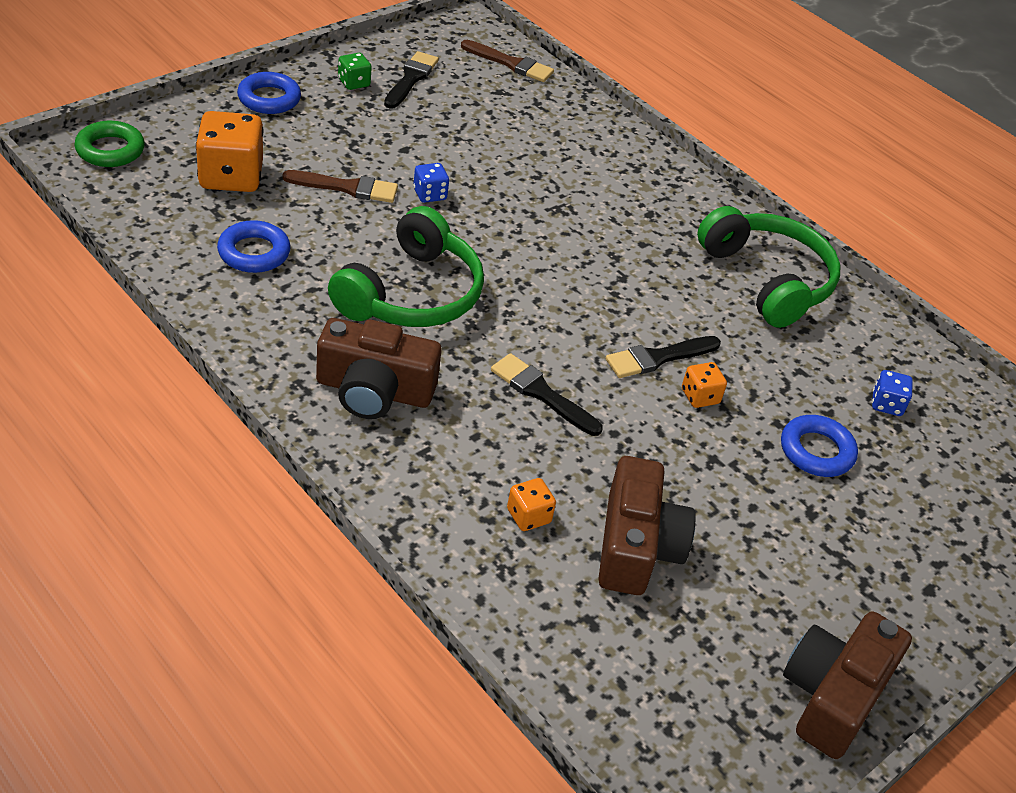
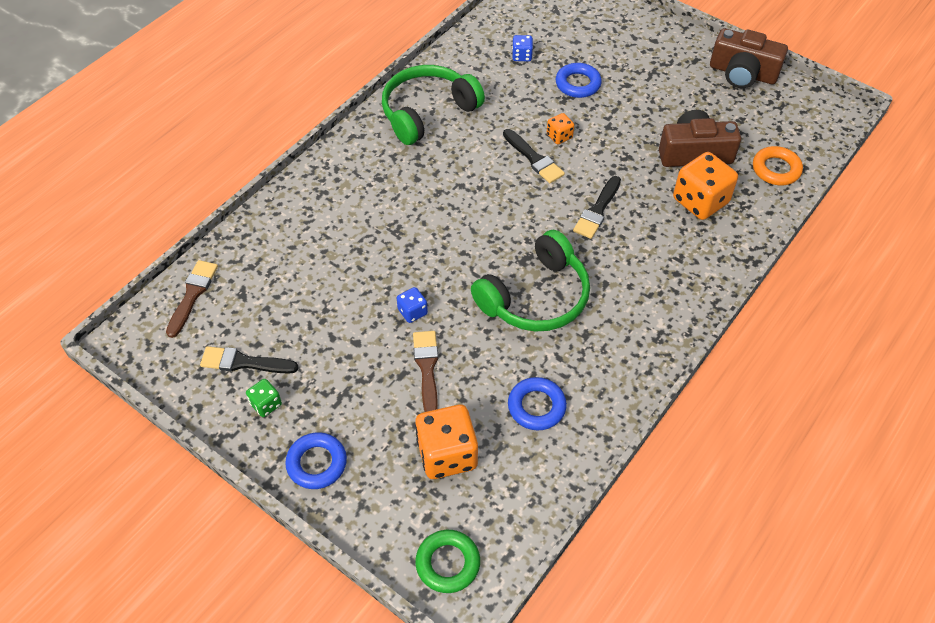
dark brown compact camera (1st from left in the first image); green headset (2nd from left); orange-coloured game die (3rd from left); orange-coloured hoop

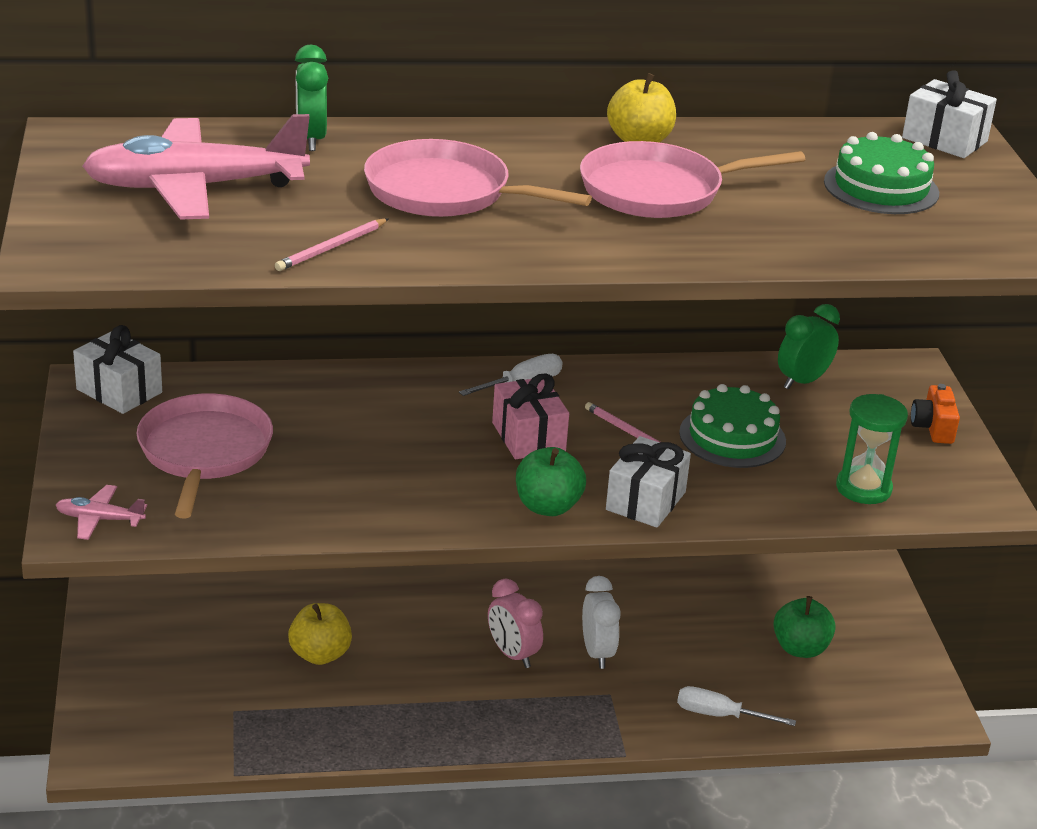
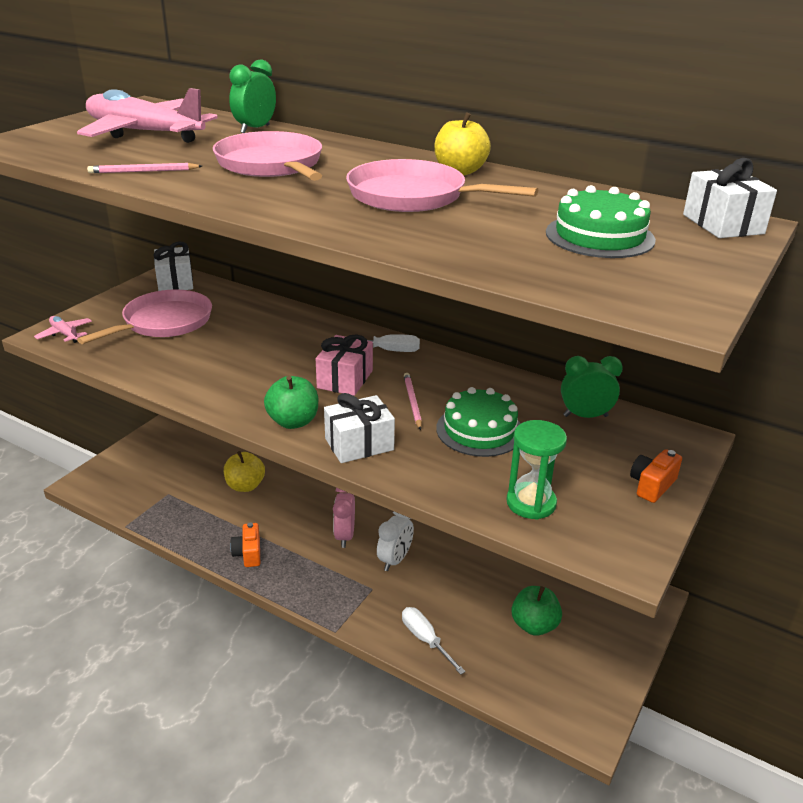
orange-coloured compact camera (1st from left)

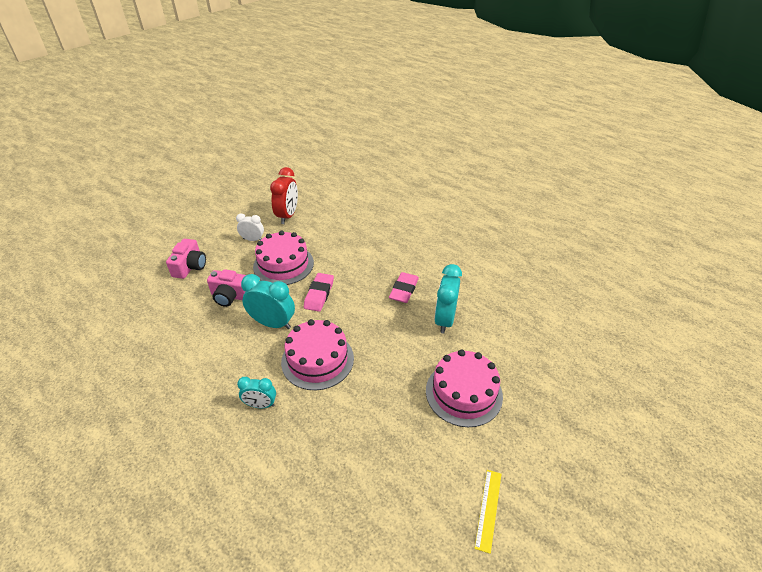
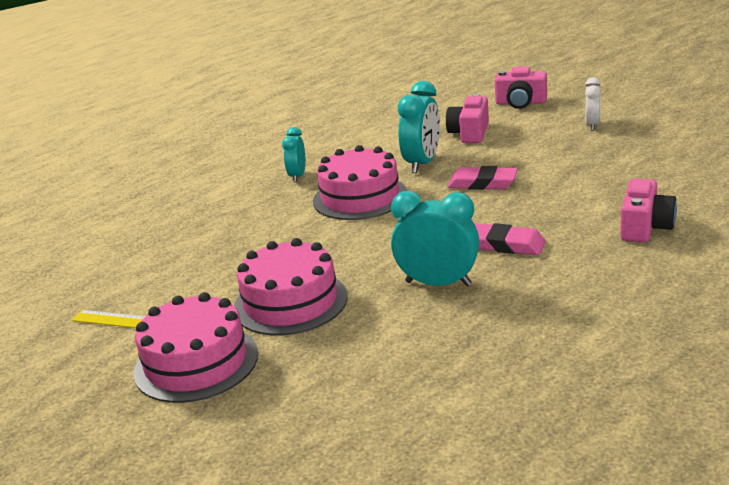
rosy layer cake (1st from left); red alarm clock; rosy compact camera (3rd from left)

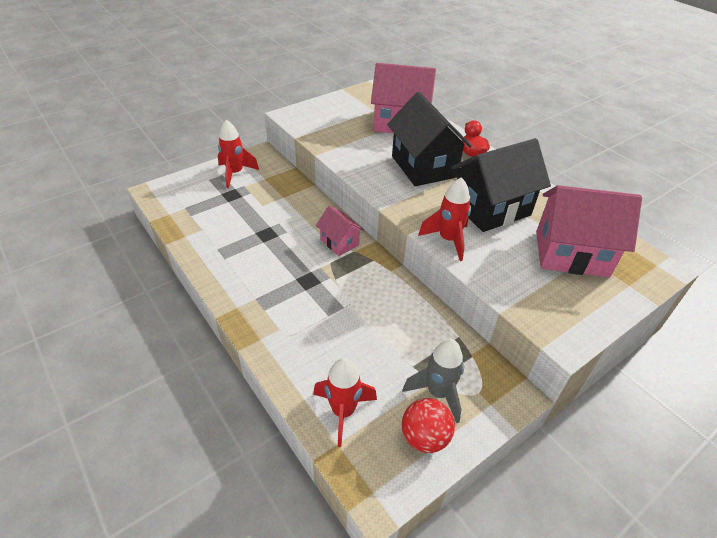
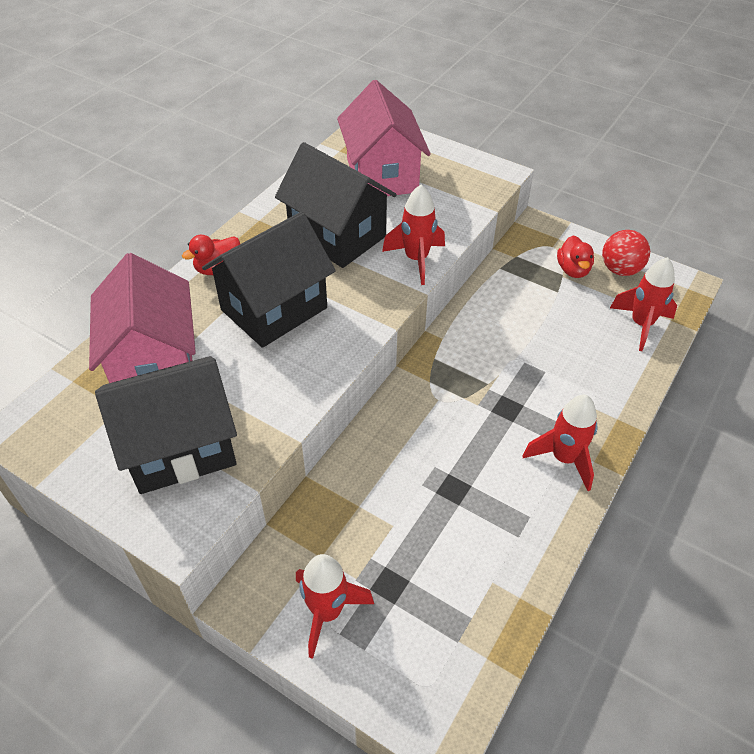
rosy cottage (1st from left in the first image); red duck (2nd from left); black cottage (1st from left); red spaceship (3rd from left)

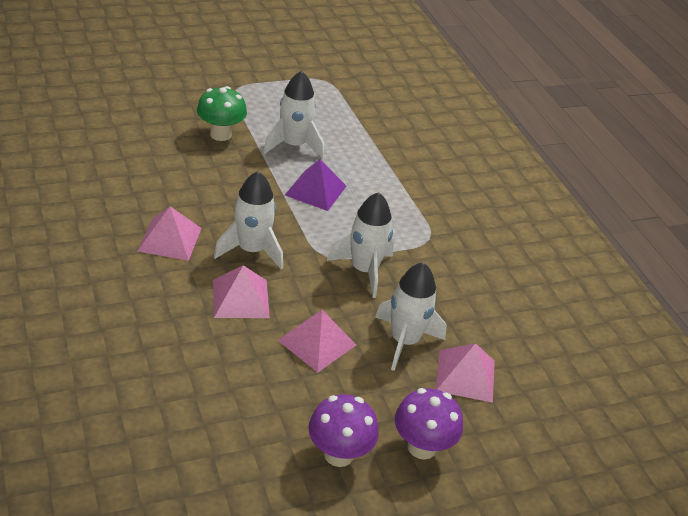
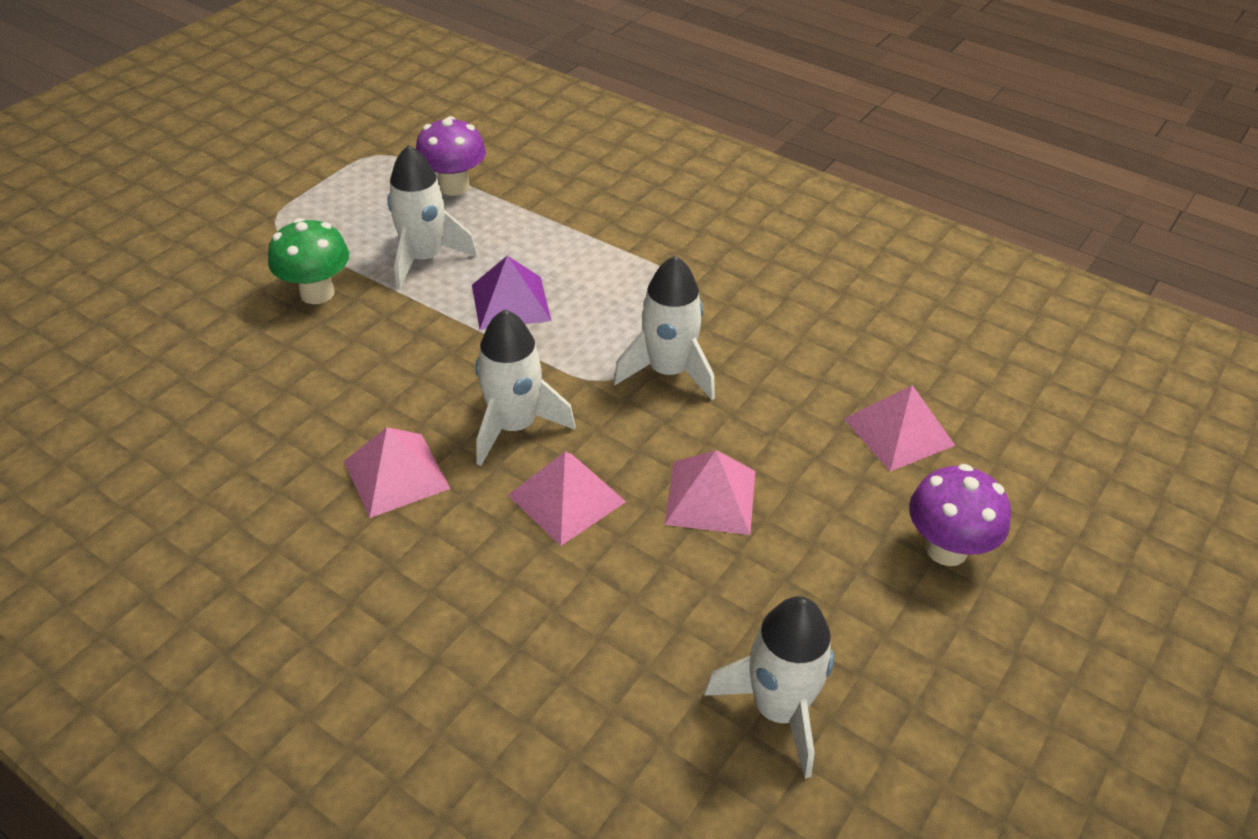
purple fungus (1st from left); pure white spaceship (4th from left)

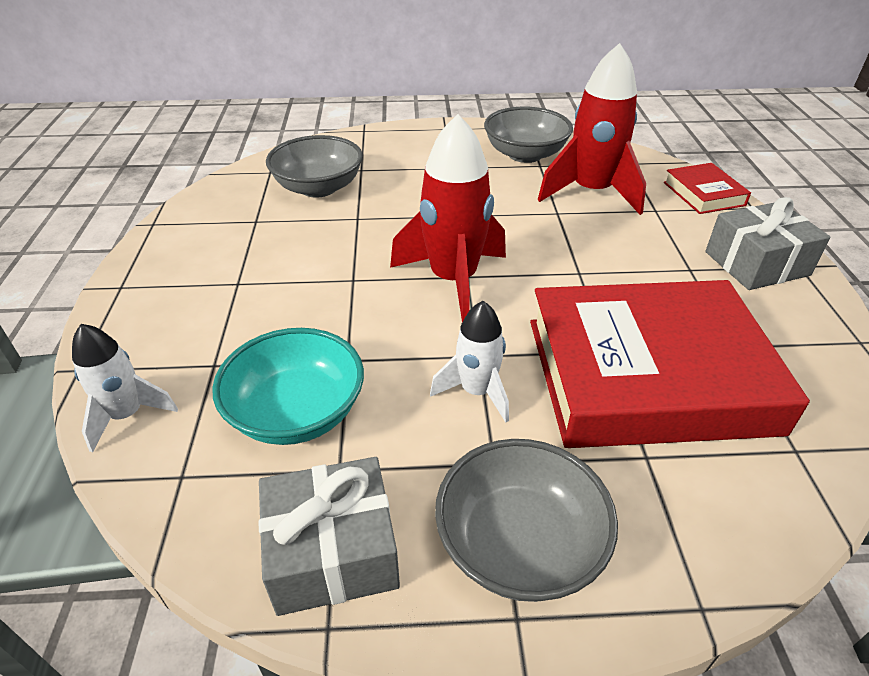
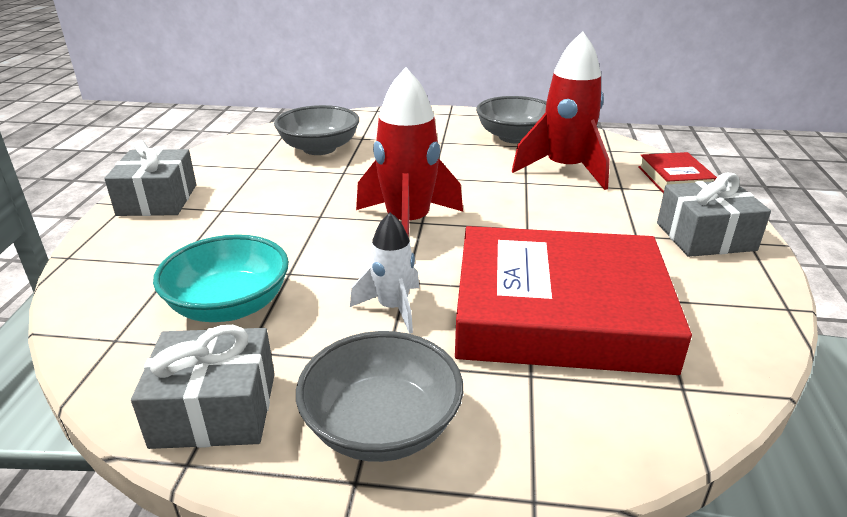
pure white spaceship (1st from left in the first image); gray gift (1st from left)

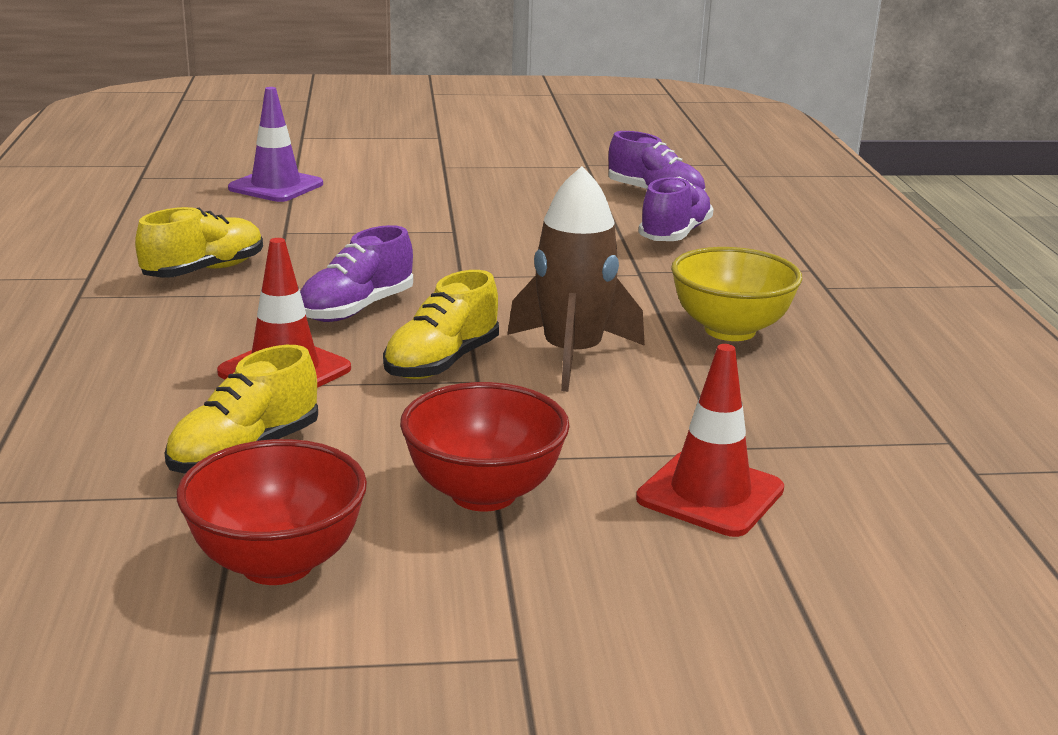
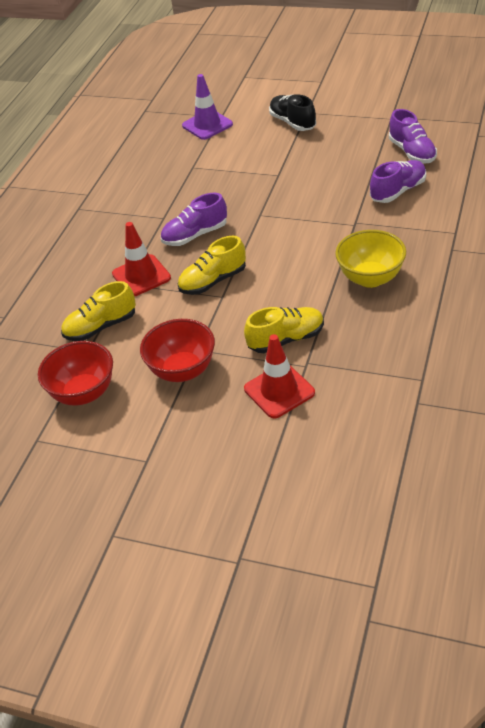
bright yellow sneaker (3rd from left); dark brown spaceship; black sneaker

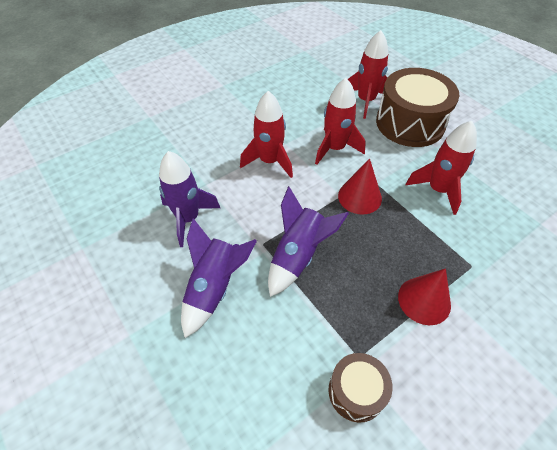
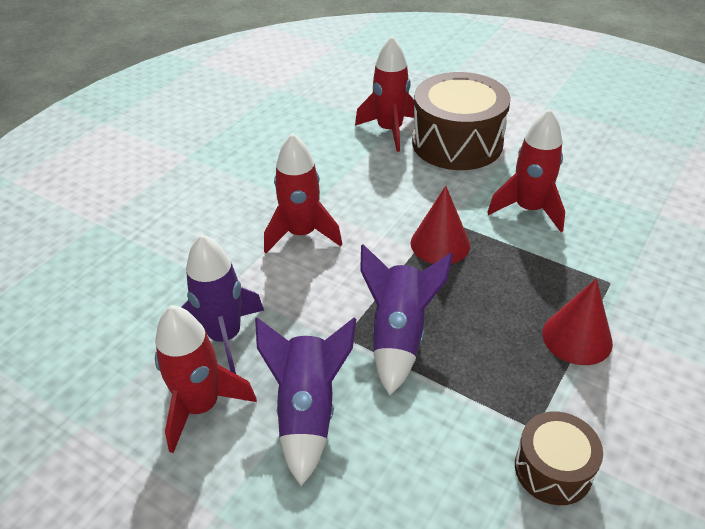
red spaceship (1st from left)

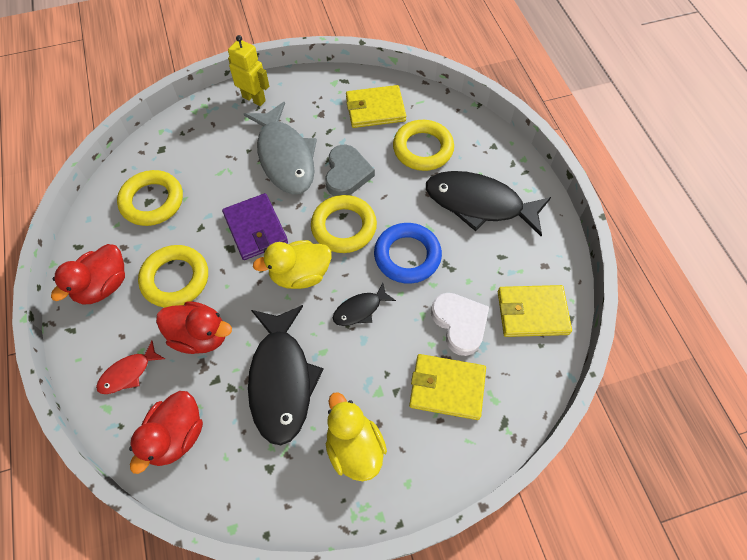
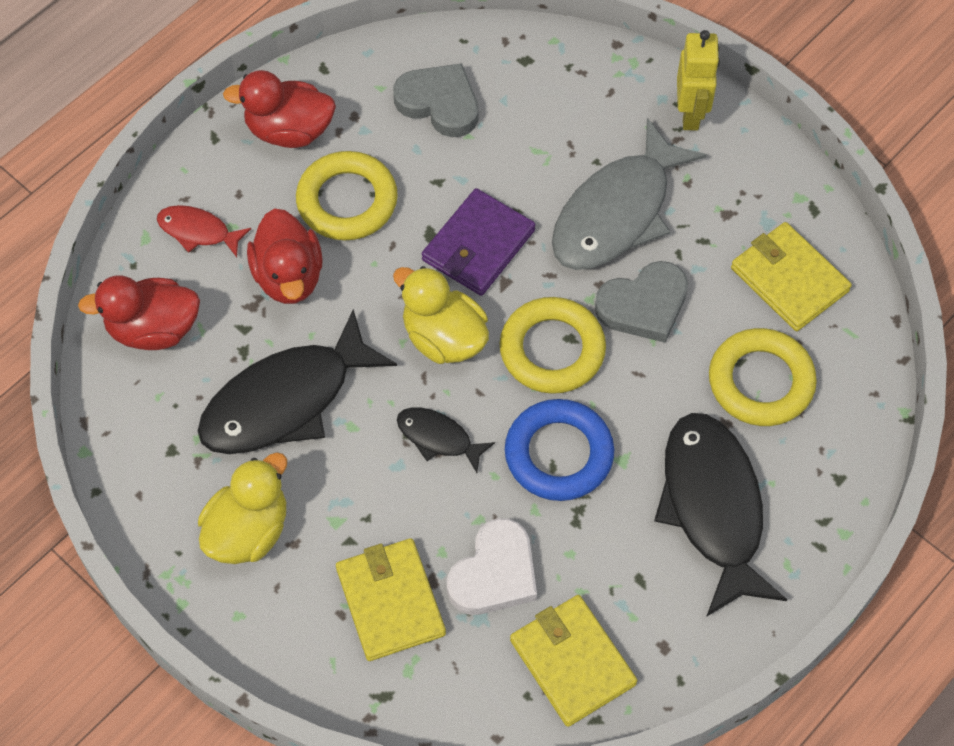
gray heart (1st from left)

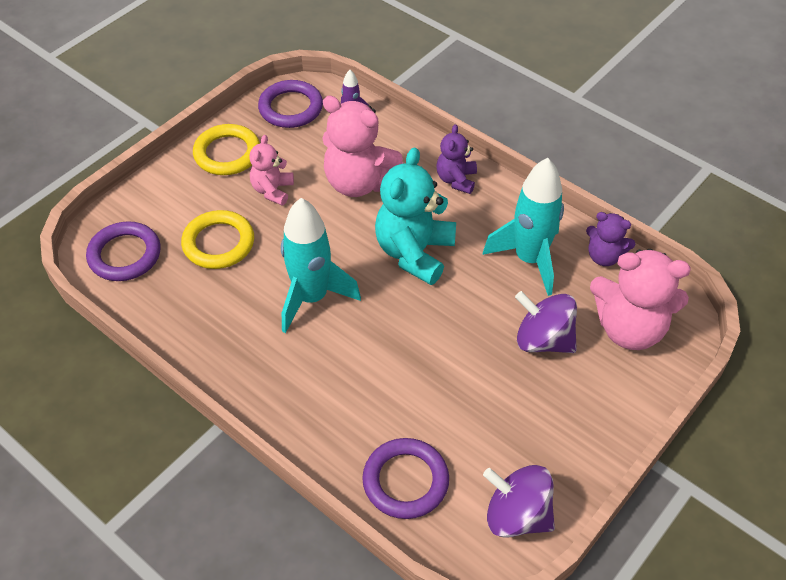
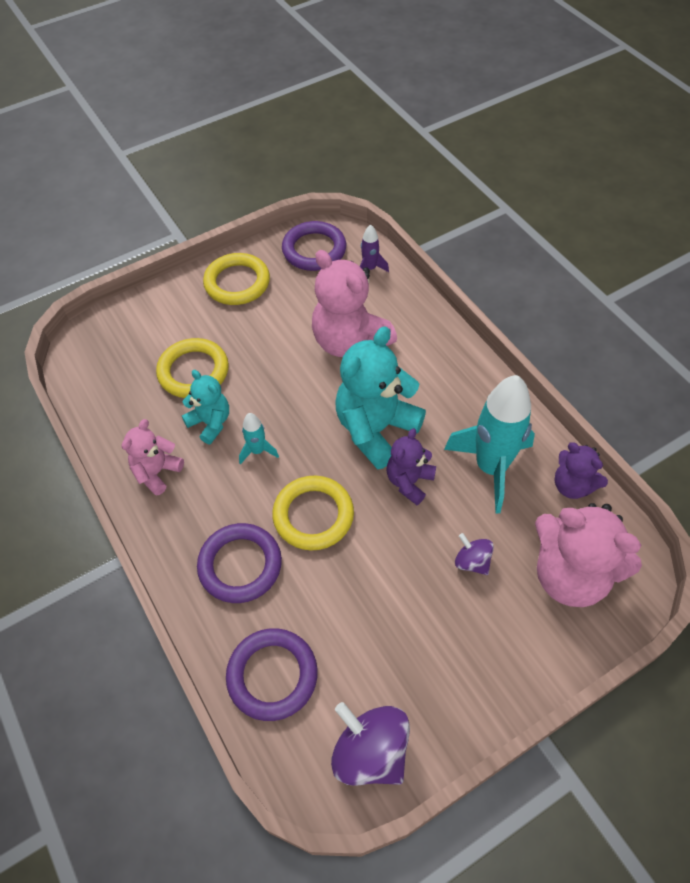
purple hoop (1st from left); rosy teddy bear (1st from left); teal spaceship (1st from left); purple teddy bear (1st from left); purple spinning top (2nd from left); teal teddy bear (1st from left); bright yellow hoop (3rd from left)

